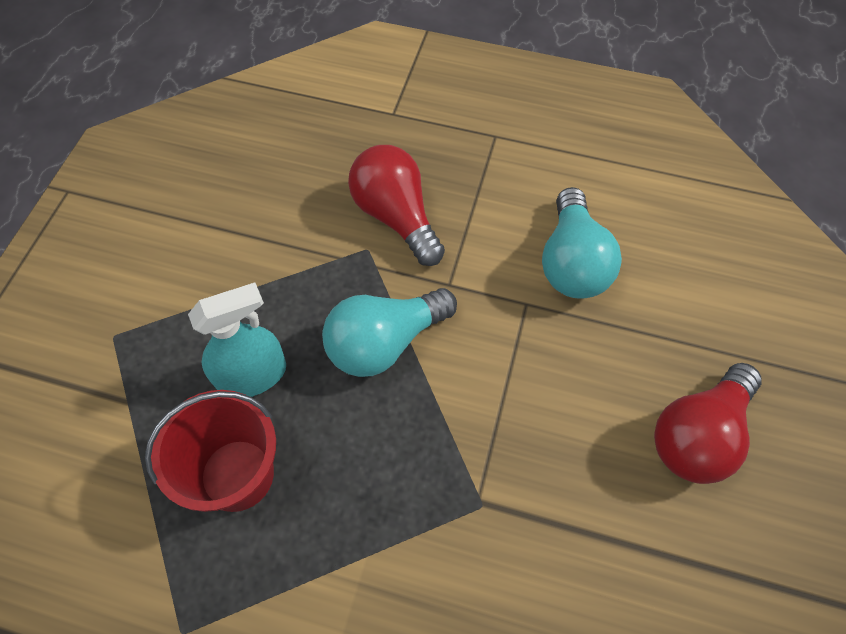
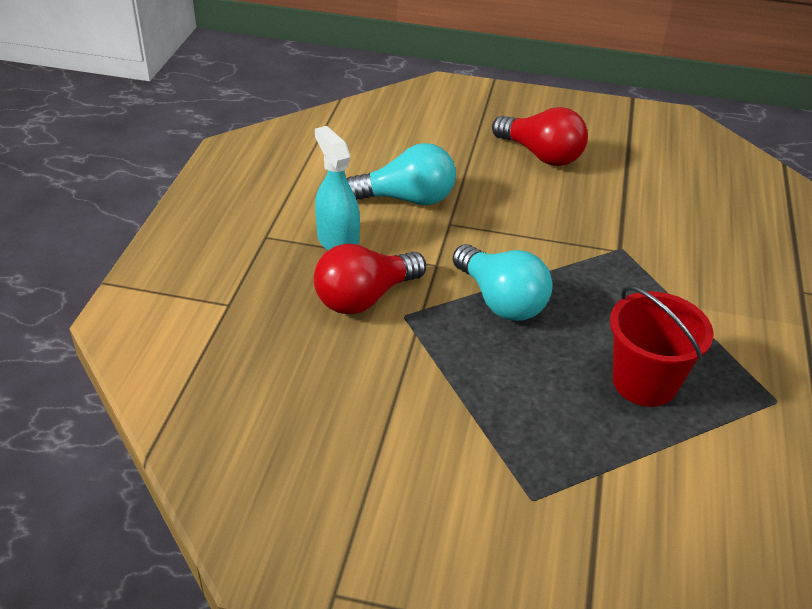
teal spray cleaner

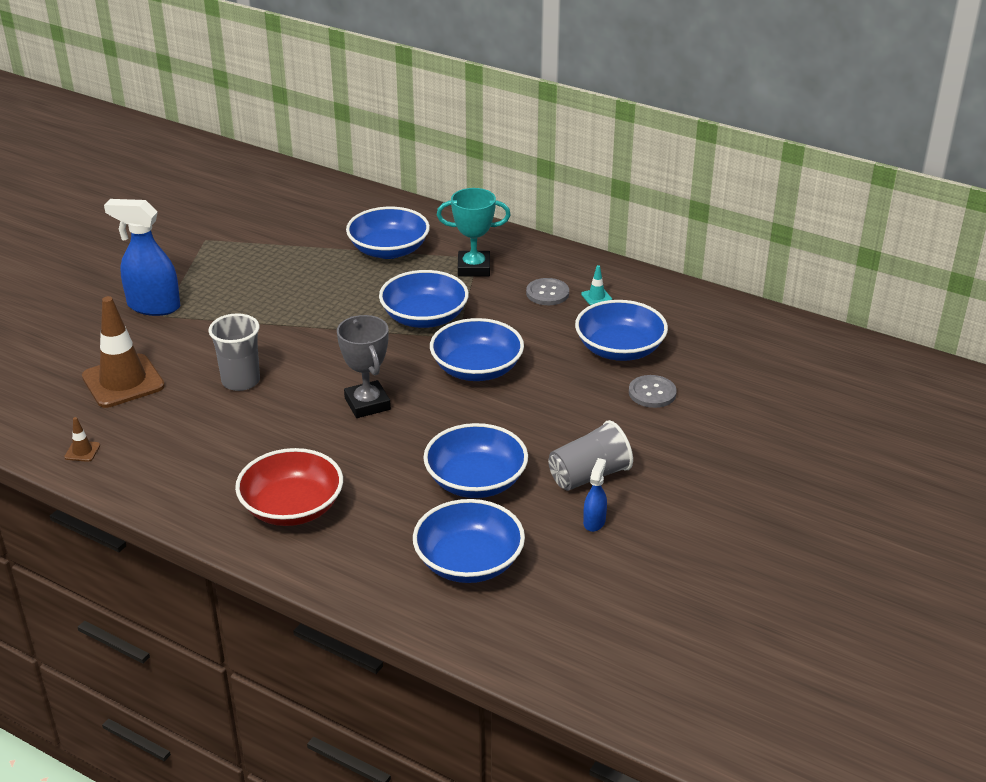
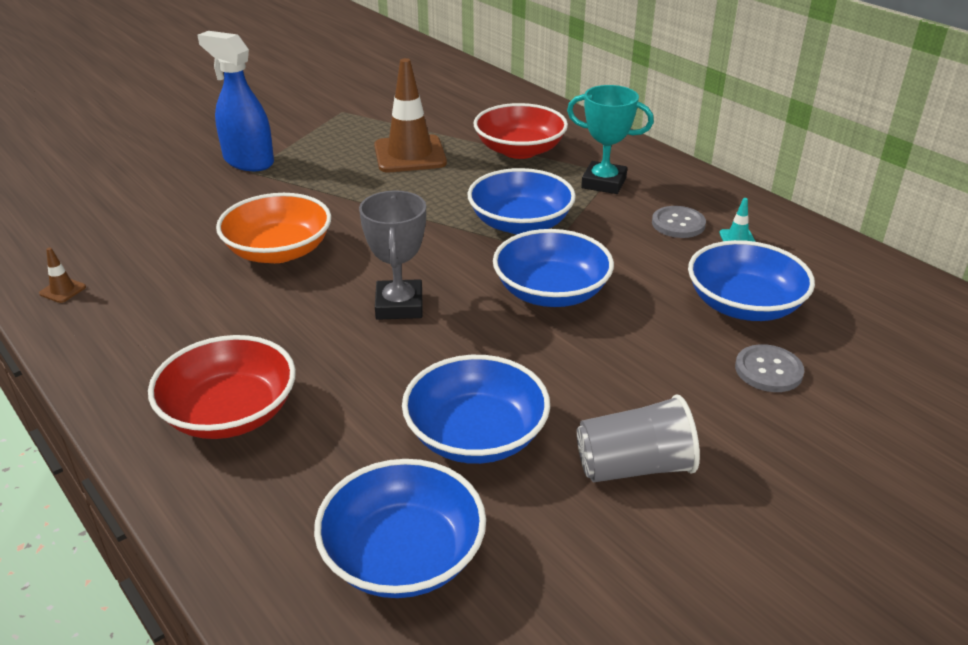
dark brown traffic cone (2nd from left); orange-coloured bowl; red bowl (2nd from left); blue spray cleaner (2nd from left in the first image)

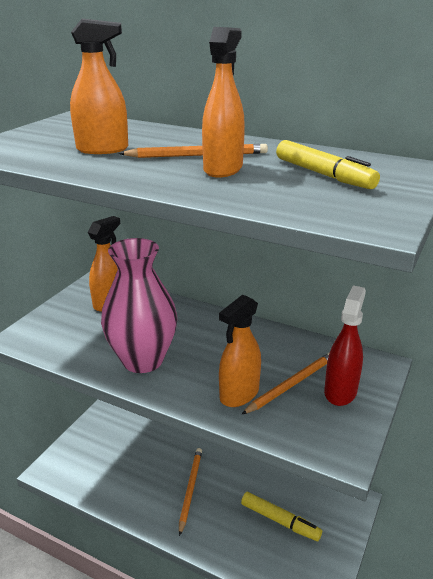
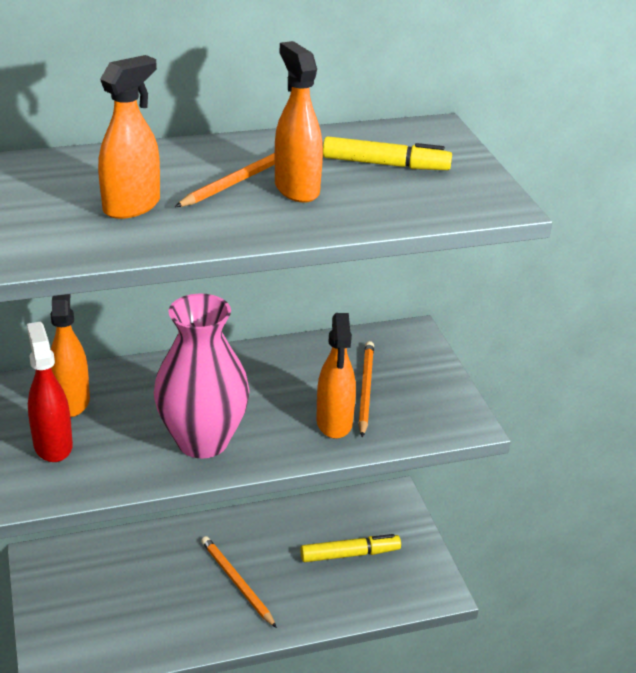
red spray cleaner

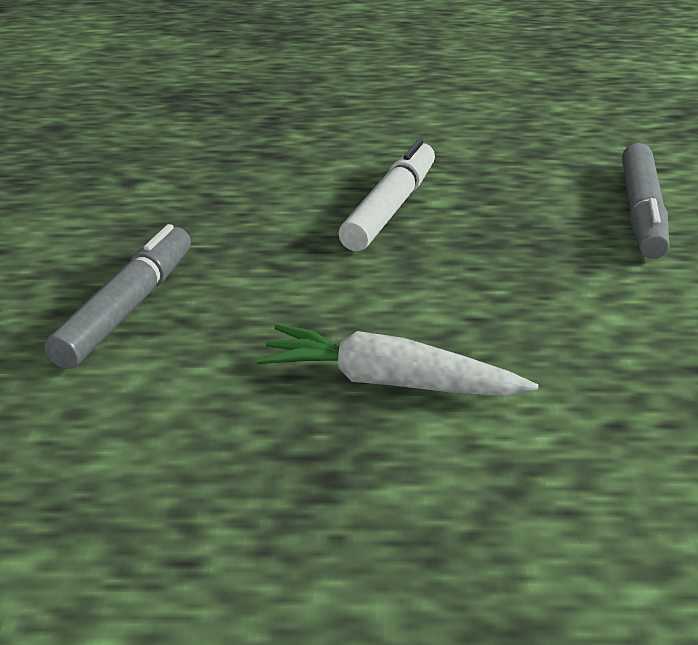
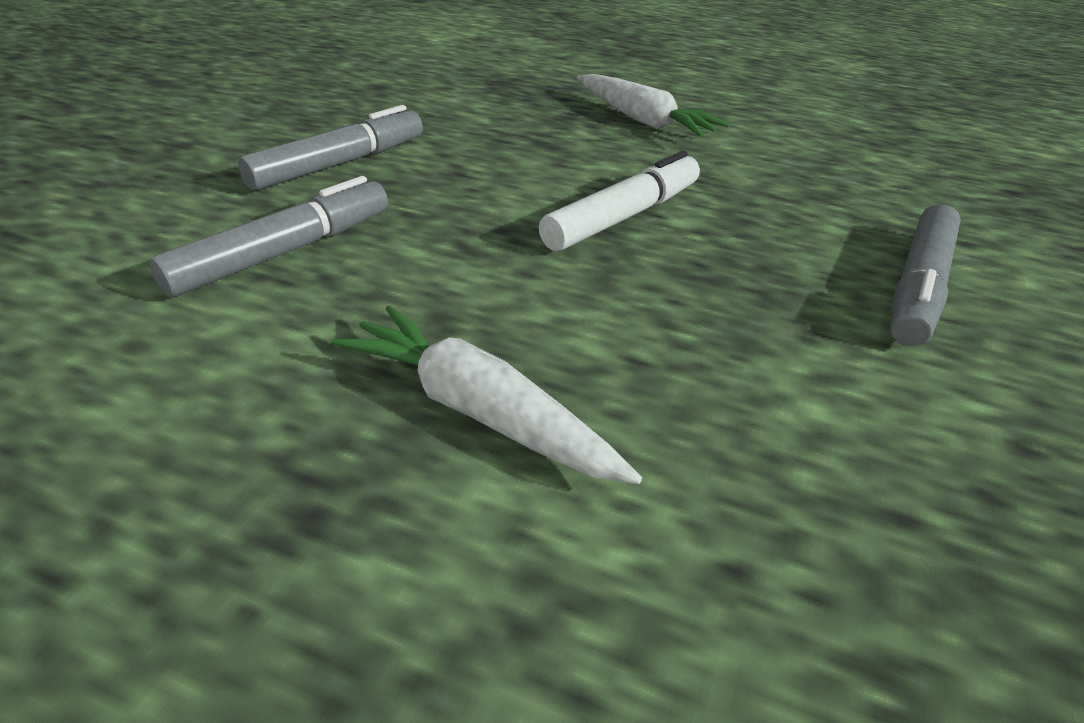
gray marker (2nd from left); pure white carrot (2nd from left)

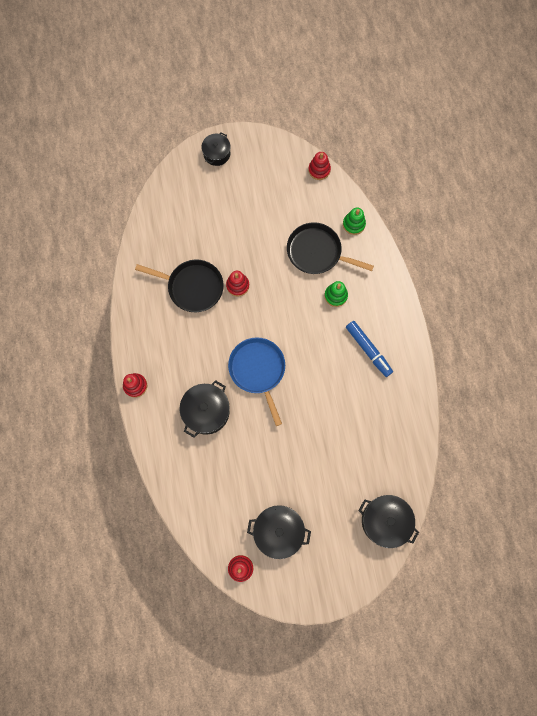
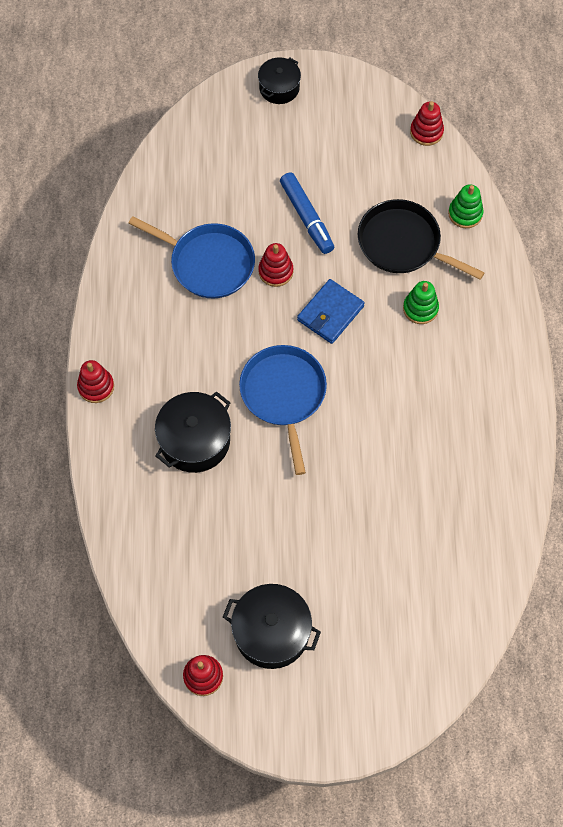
blue frying pan (1st from left); blue marker; black cooking pot (4th from left in the first image); blue billfold

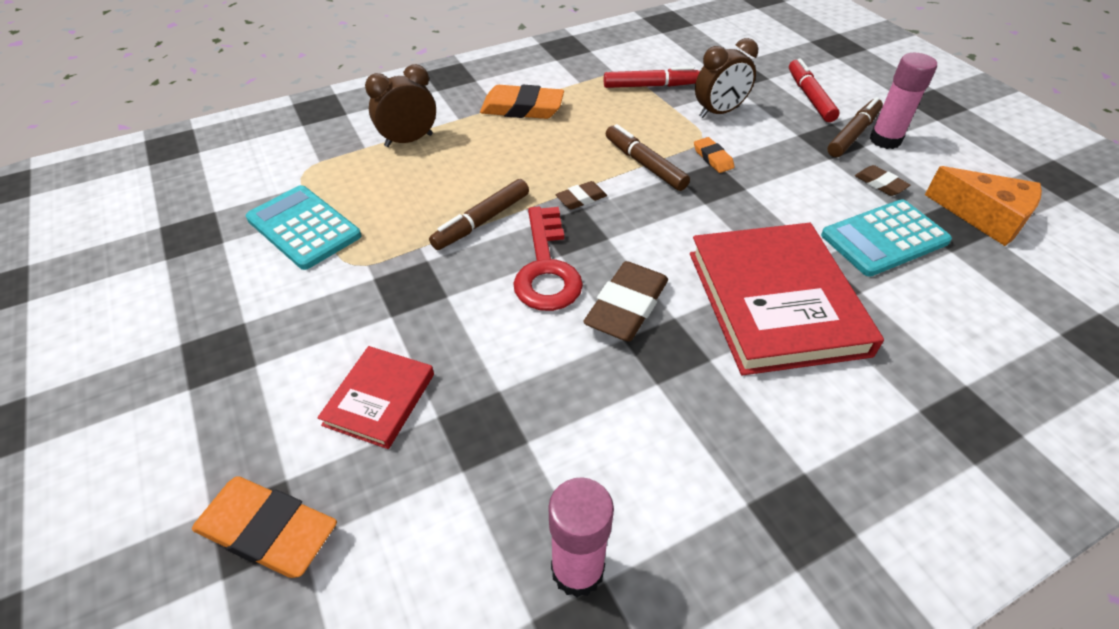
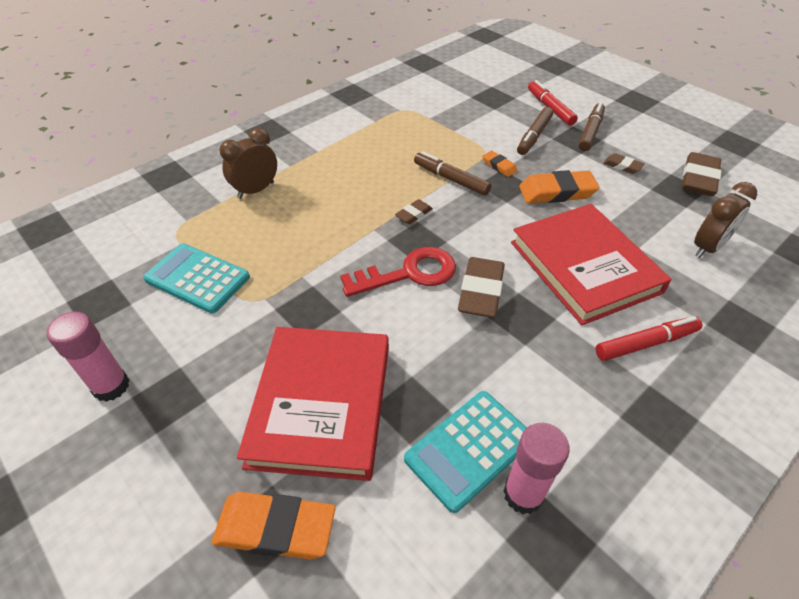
red hardcover (1st from left); dark brown marker (2nd from left); orange-coloured pencil eraser (3rd from left); red latchkey; red marker (2nd from left); dark brown alarm clock (2nd from left); teal adding machine (2nd from left); rosy glue (1st from left); dark brown pencil eraser (4th from left)

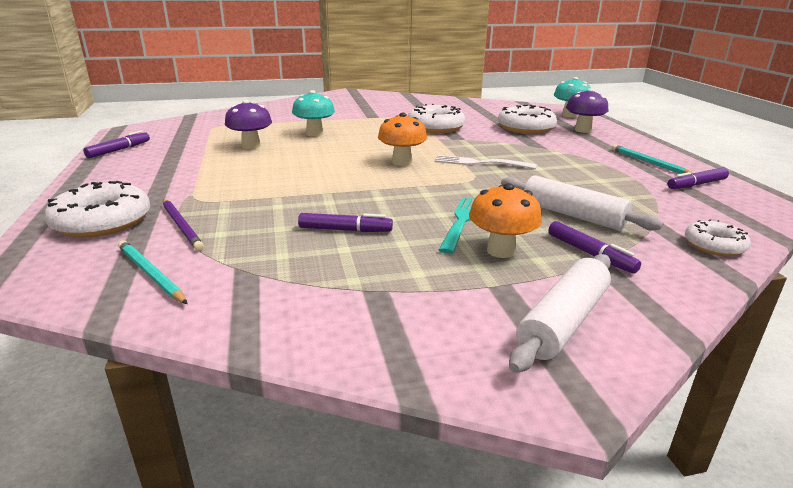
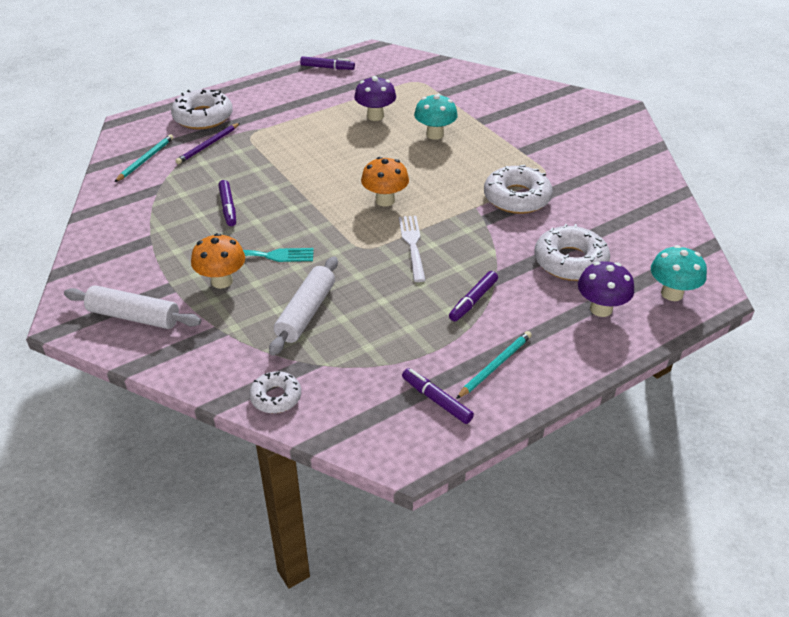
purple marker (4th from left)

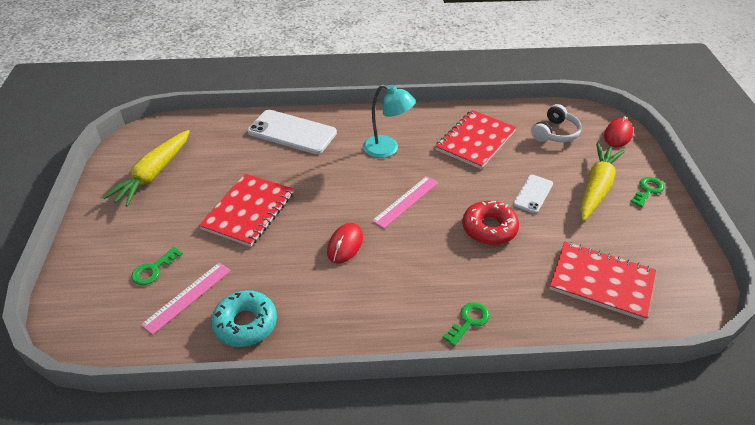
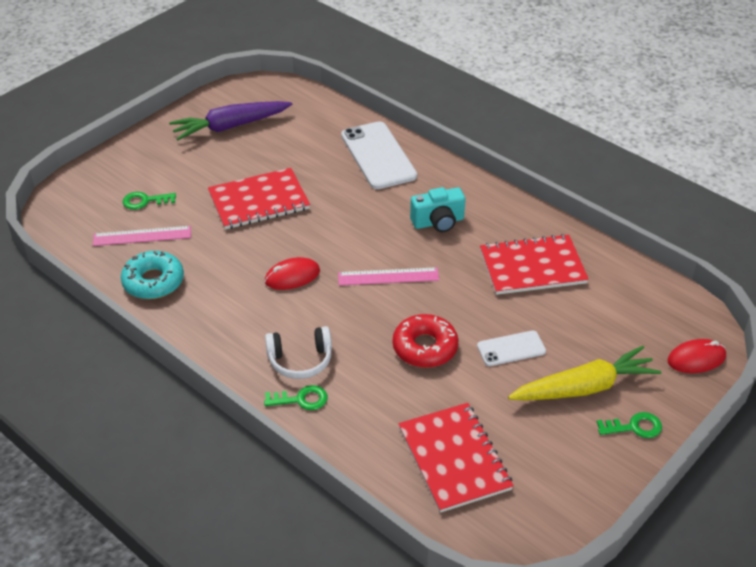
purple carrot; teal compact camera; pure white headset

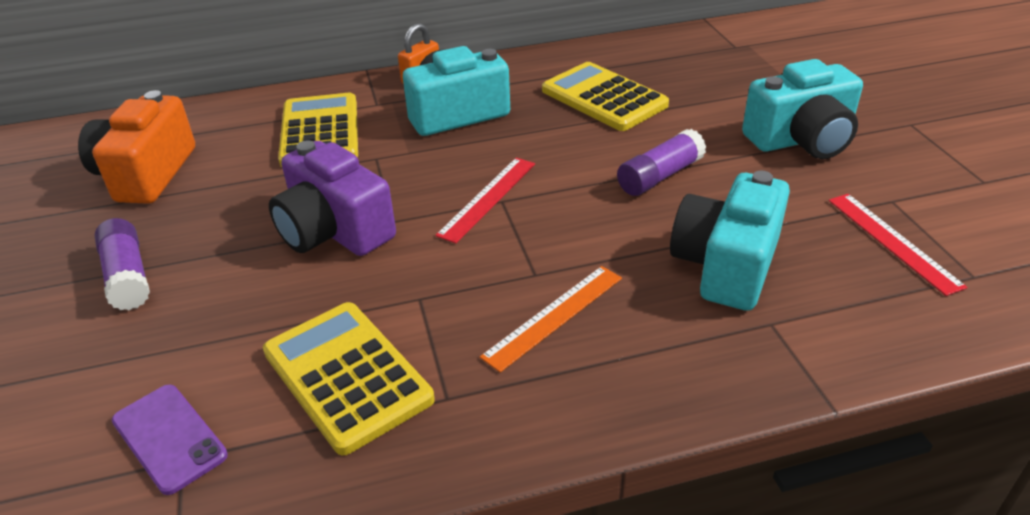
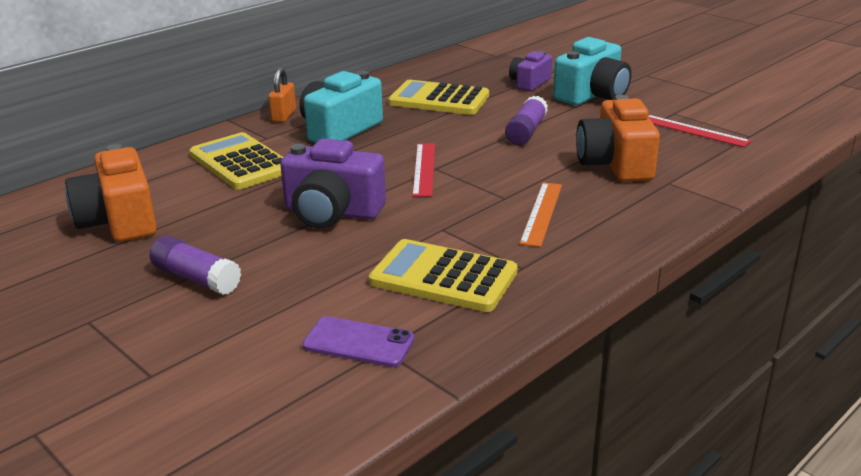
orange-coloured compact camera (2nd from left); purple compact camera (2nd from left)

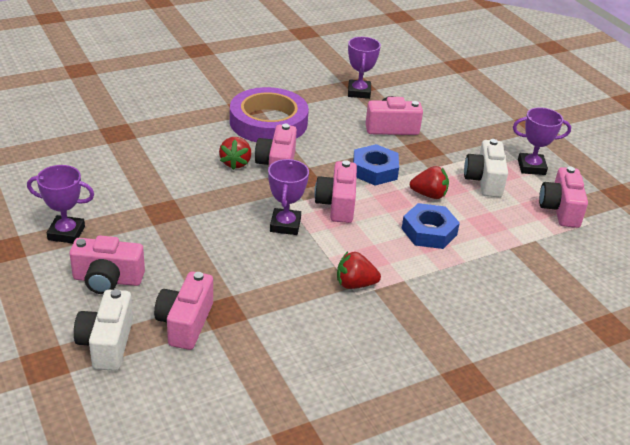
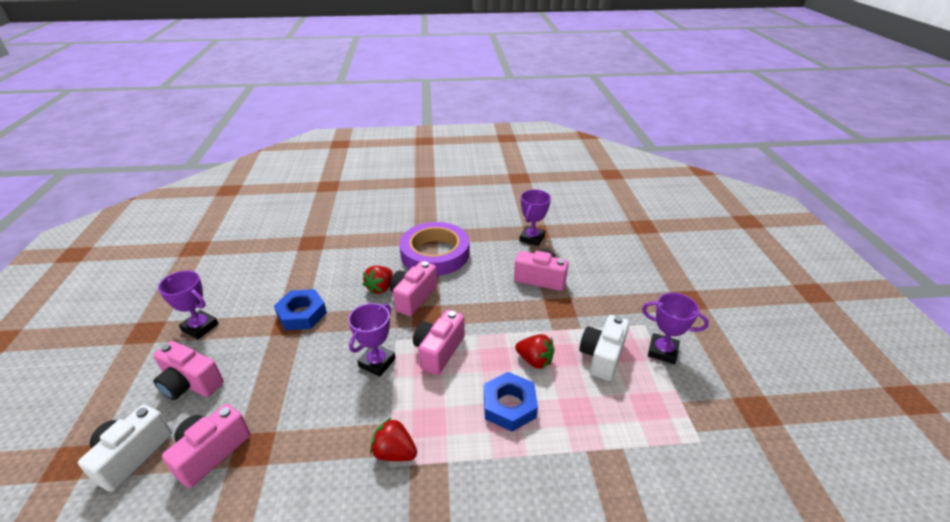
blue nut (1st from left); rosy compact camera (6th from left in the first image)

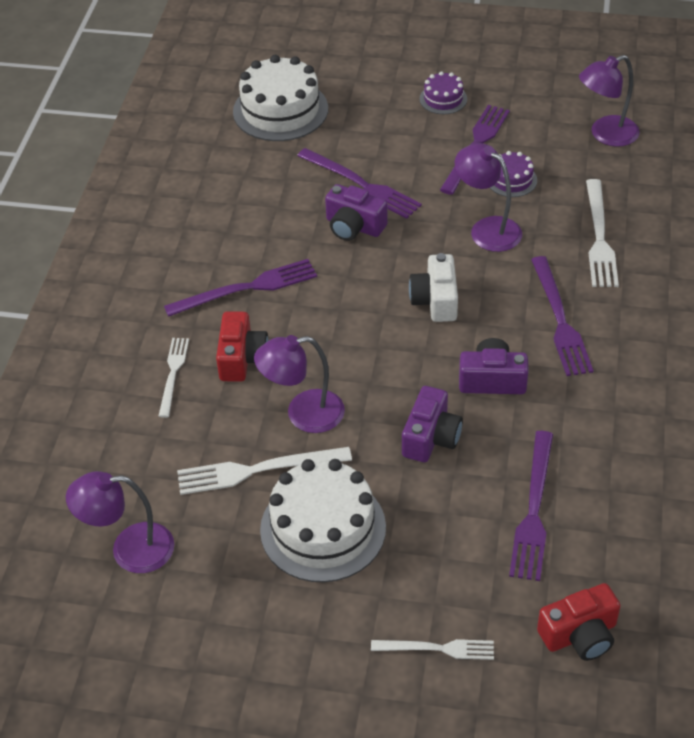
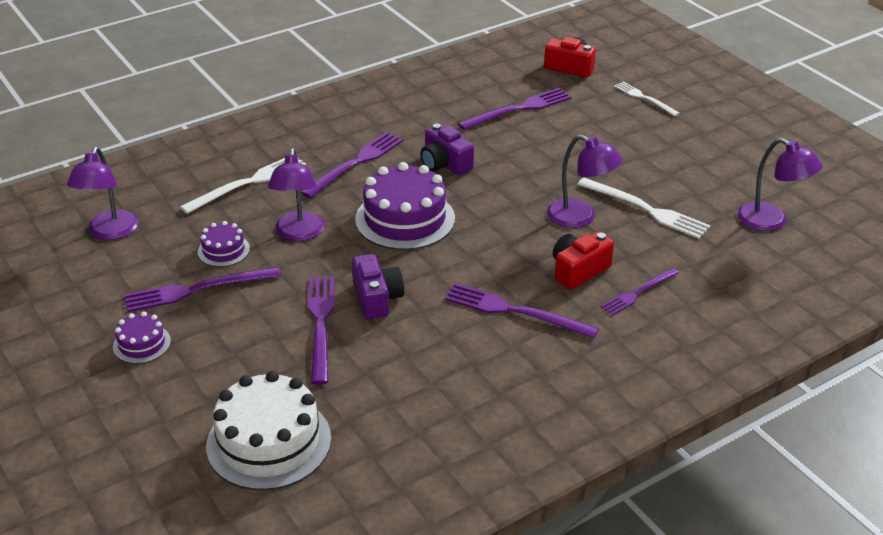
purple table fork (6th from left); pure white layer cake (2nd from left in the first image); purple compact camera (2nd from left in the first image); purple layer cake (3rd from left); purple reading lamp (1st from left)

